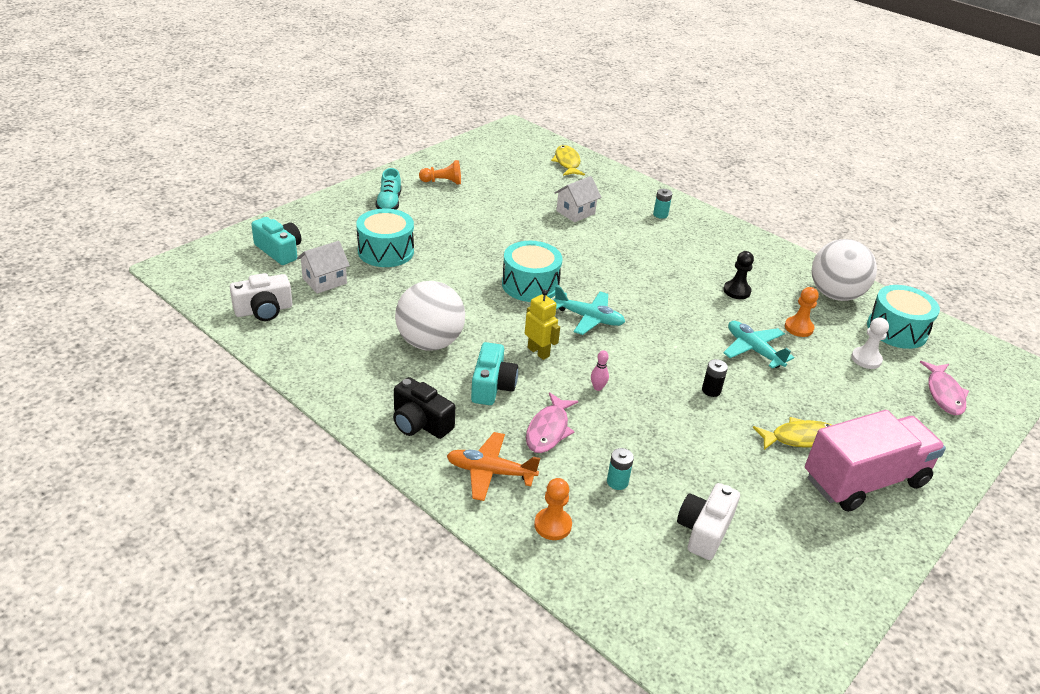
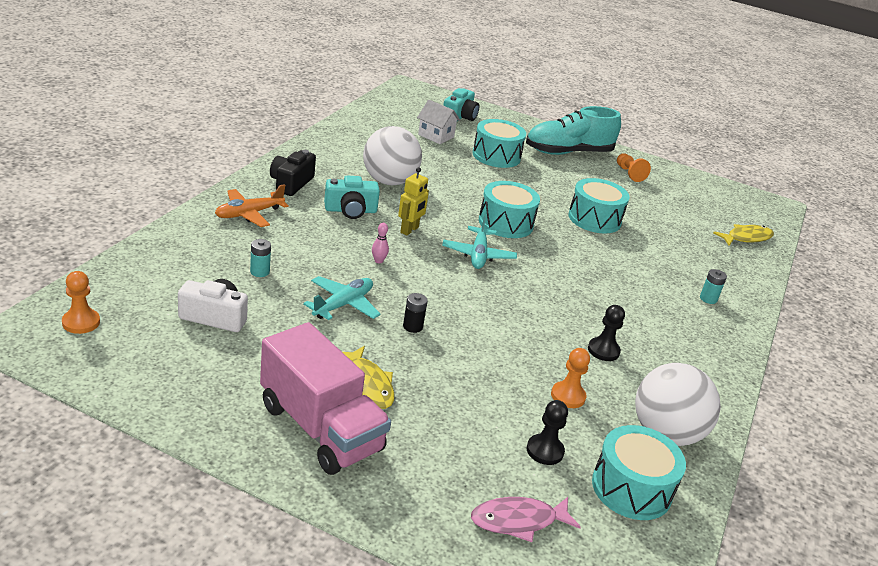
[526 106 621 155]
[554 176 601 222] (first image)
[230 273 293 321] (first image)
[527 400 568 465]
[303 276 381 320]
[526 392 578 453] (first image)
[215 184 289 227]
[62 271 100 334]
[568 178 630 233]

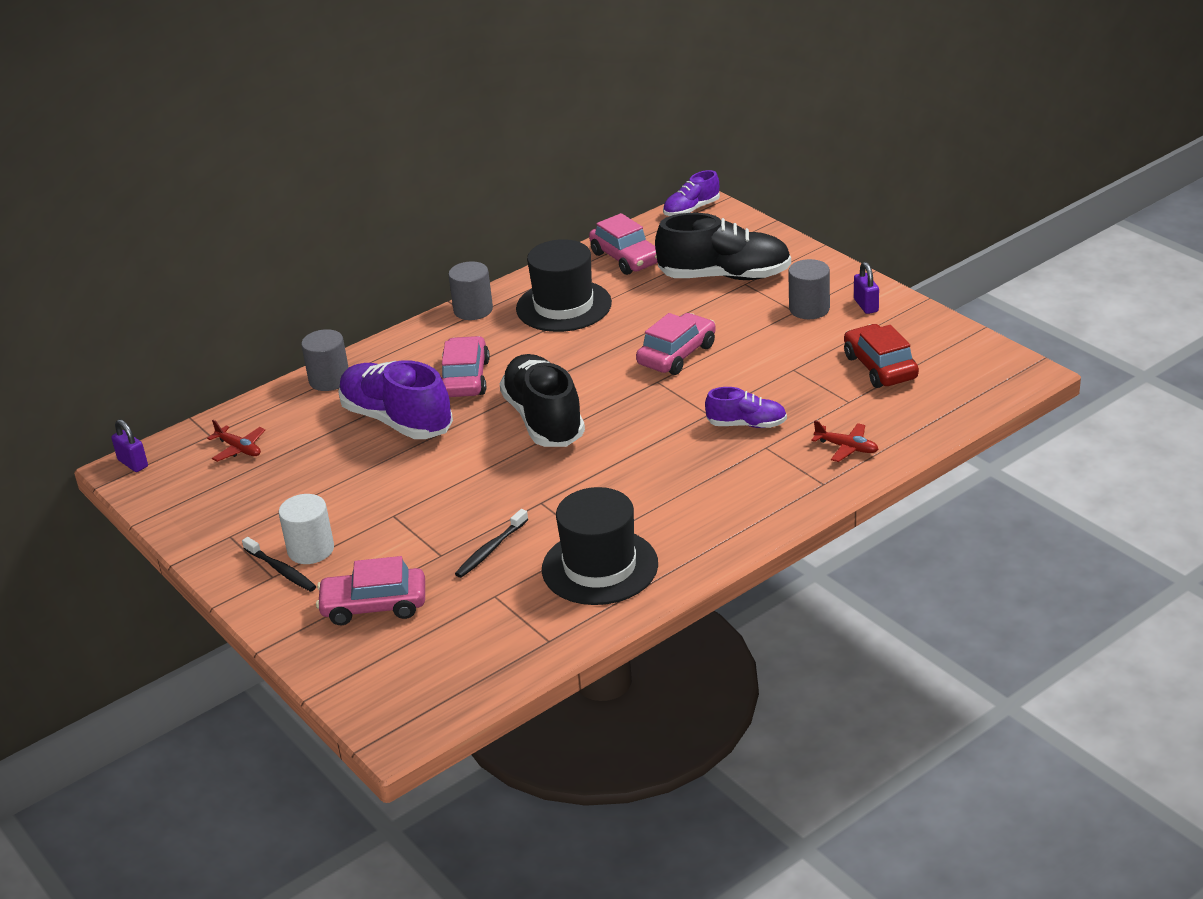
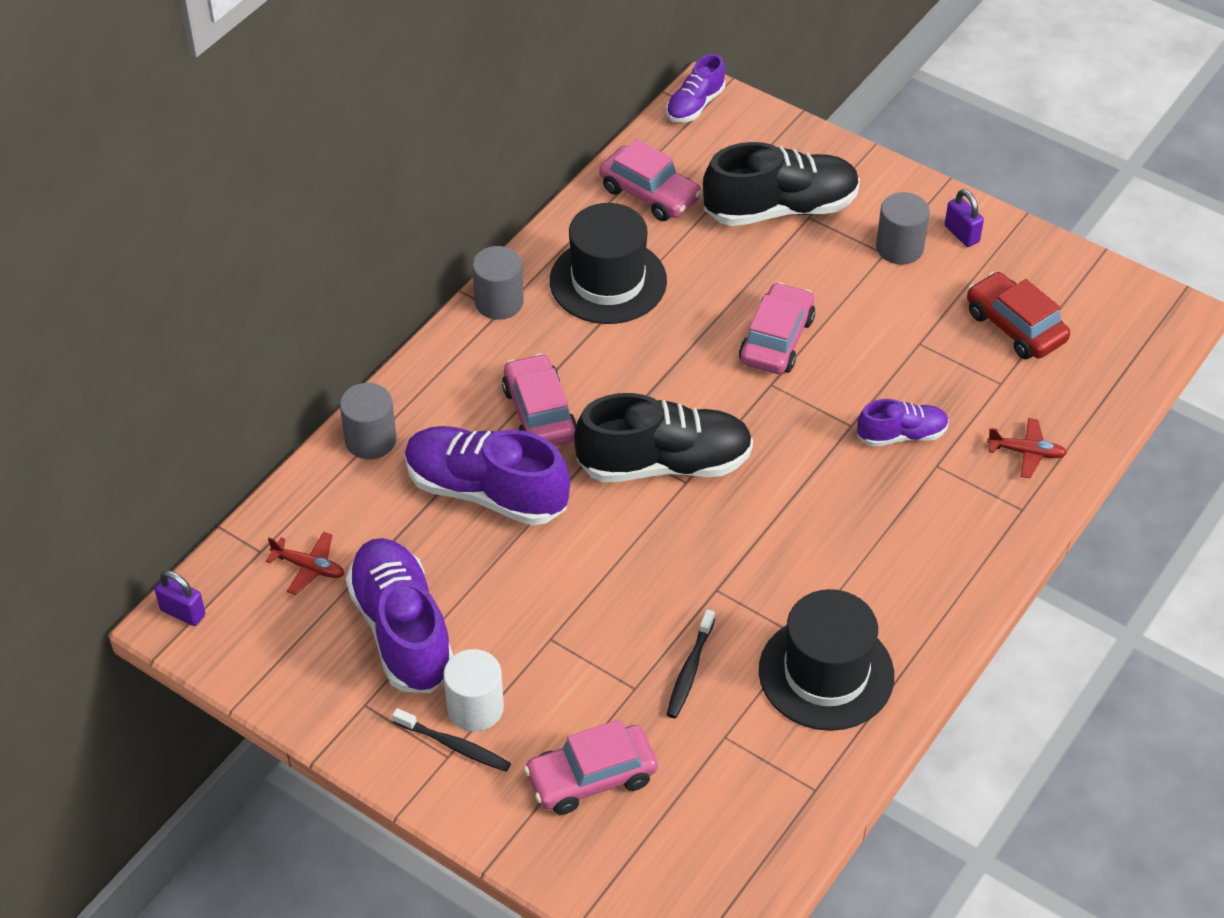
[574 393 753 482]
[346 538 453 693]

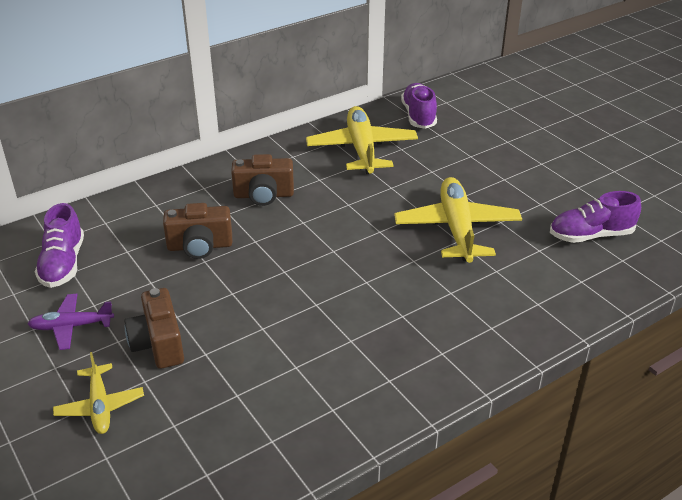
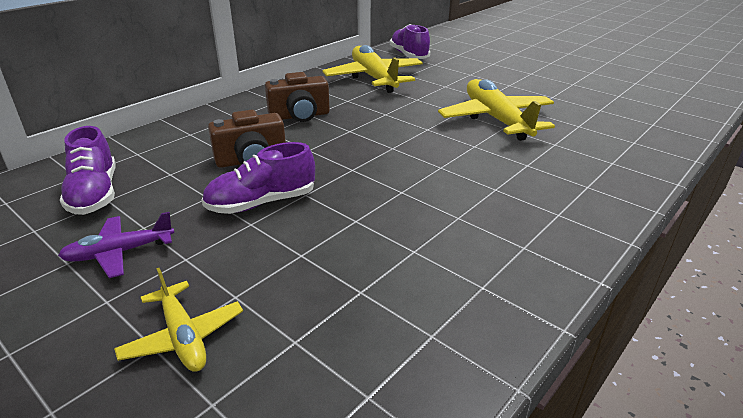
[202 142 315 214]
[125 288 184 369] (first image)

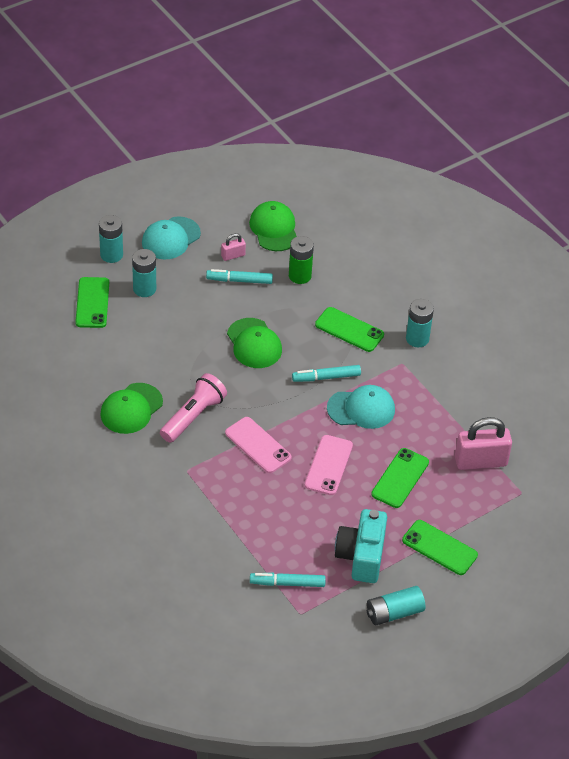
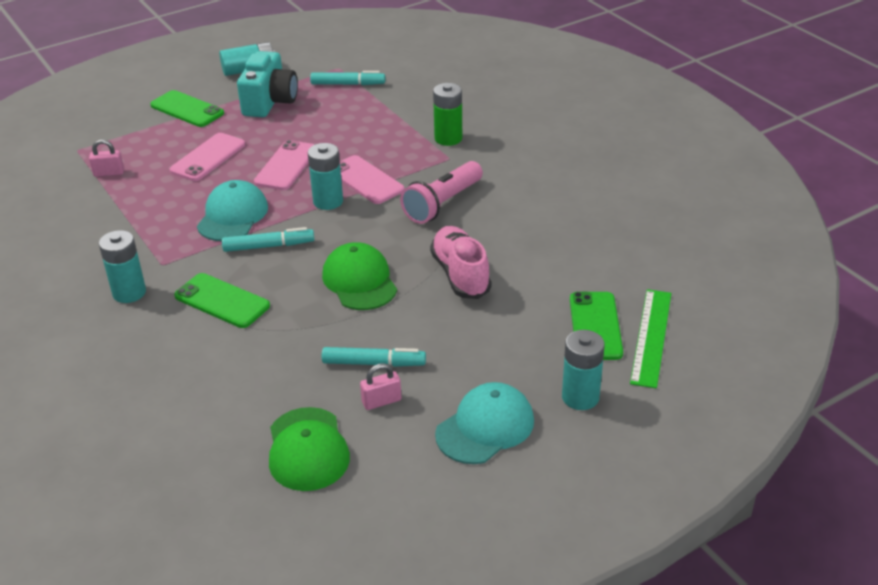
[433 83 462 146]
[308 143 343 210]
[100 383 163 434] (first image)
[197 180 268 241]
[89 140 124 177]
[170 133 245 181]
[430 226 491 299]
[630 289 671 388]

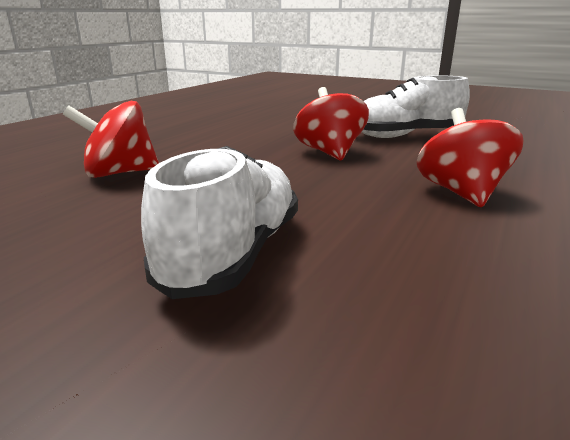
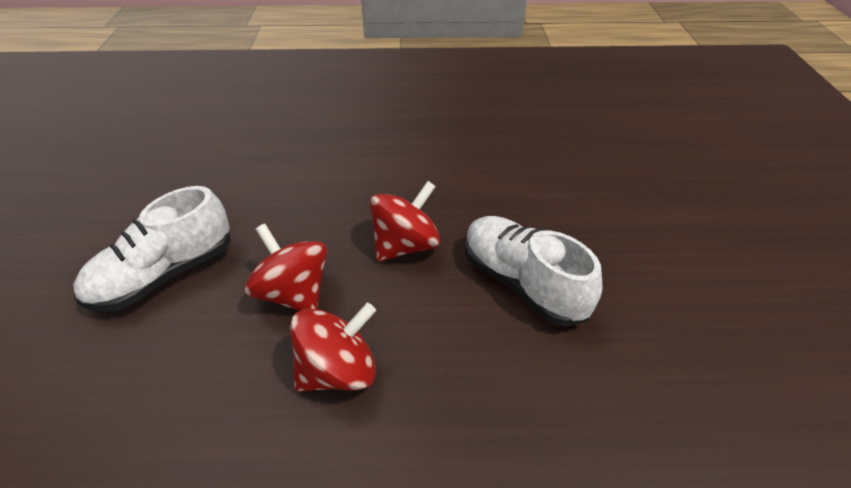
[245 224 327 311]
[73 186 230 312]

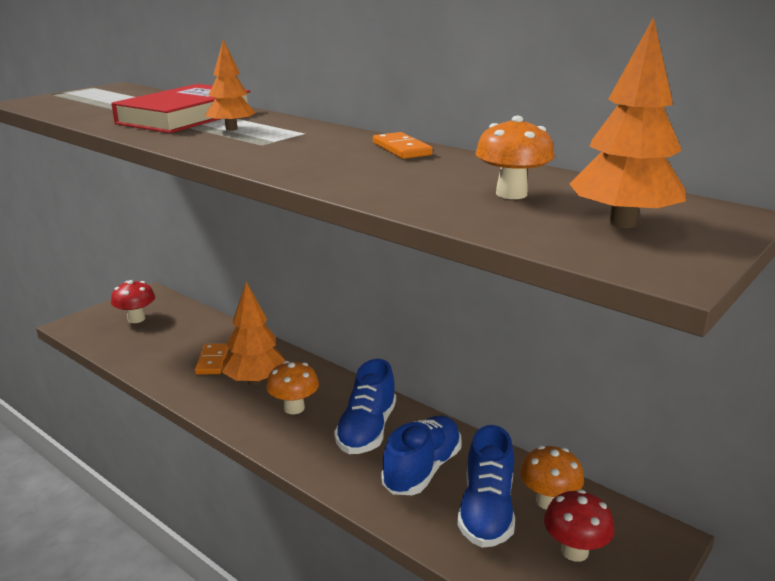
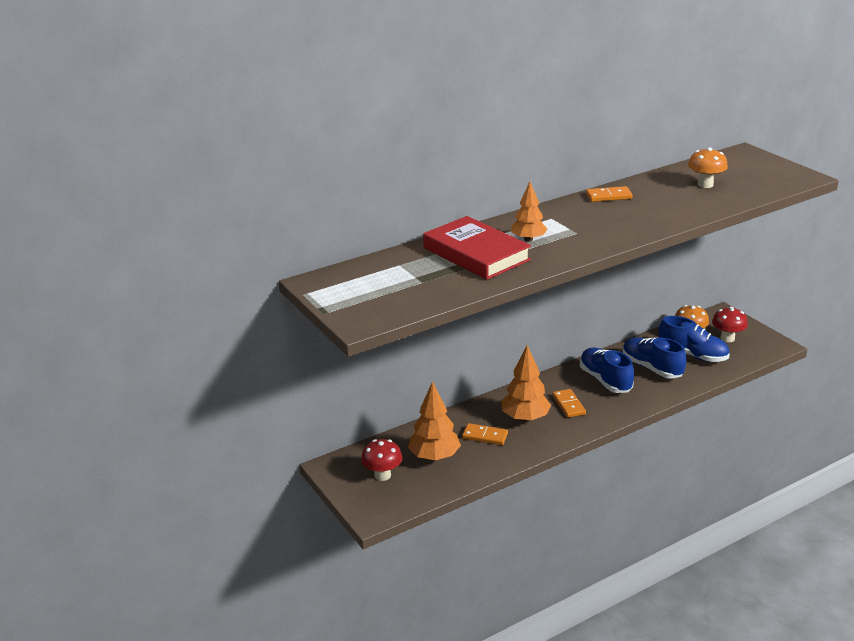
[408 381 461 461]
[580 348 634 393]
[552 389 586 418]

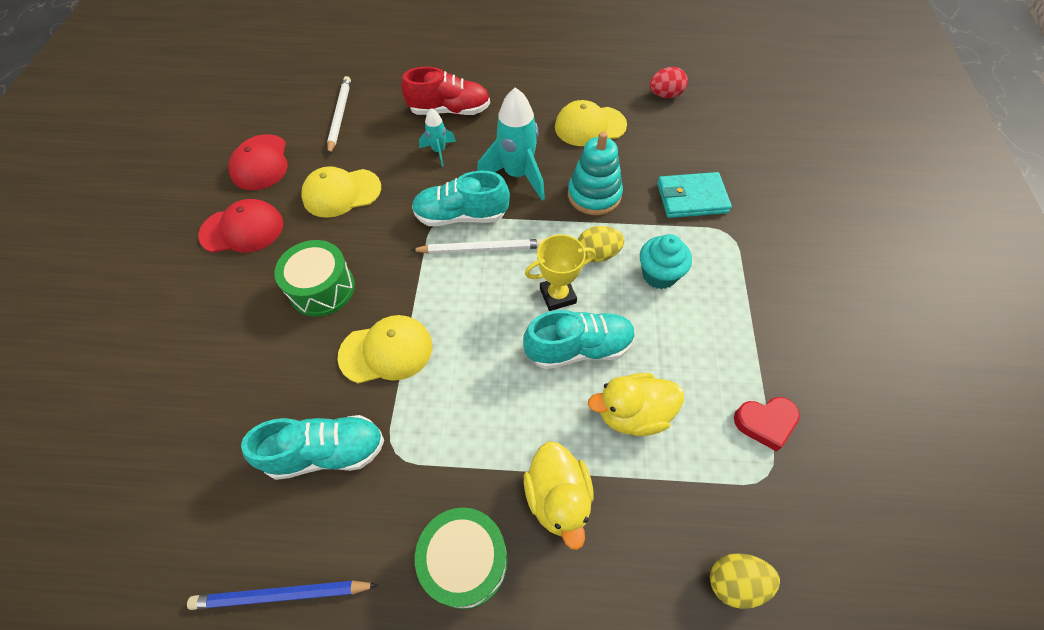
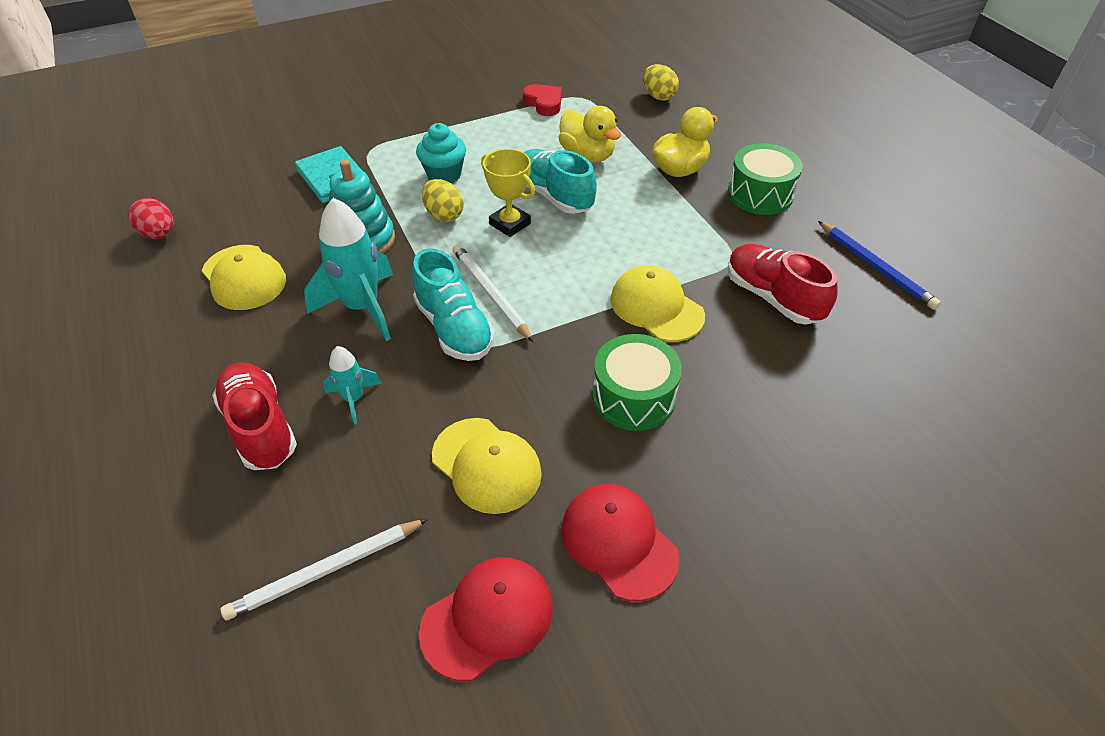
[728 244 838 325]

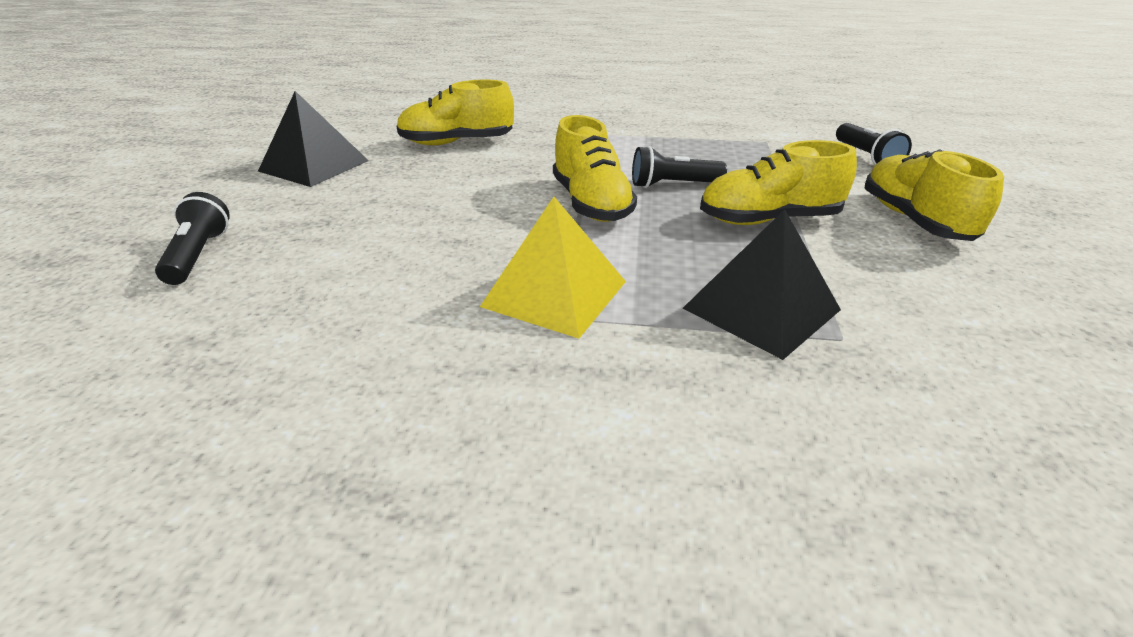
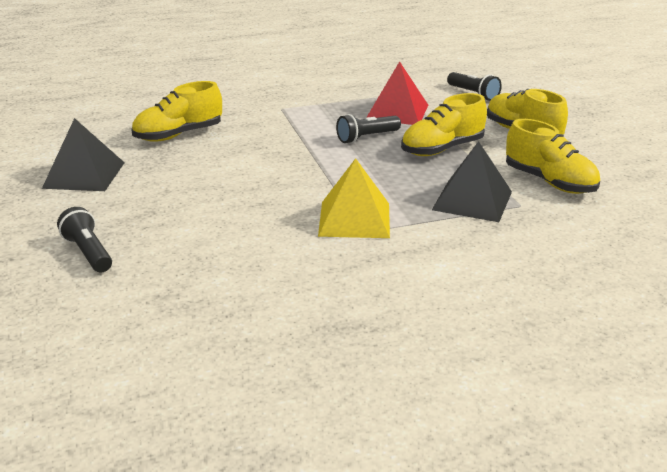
[506 119 600 194]
[366 61 428 125]

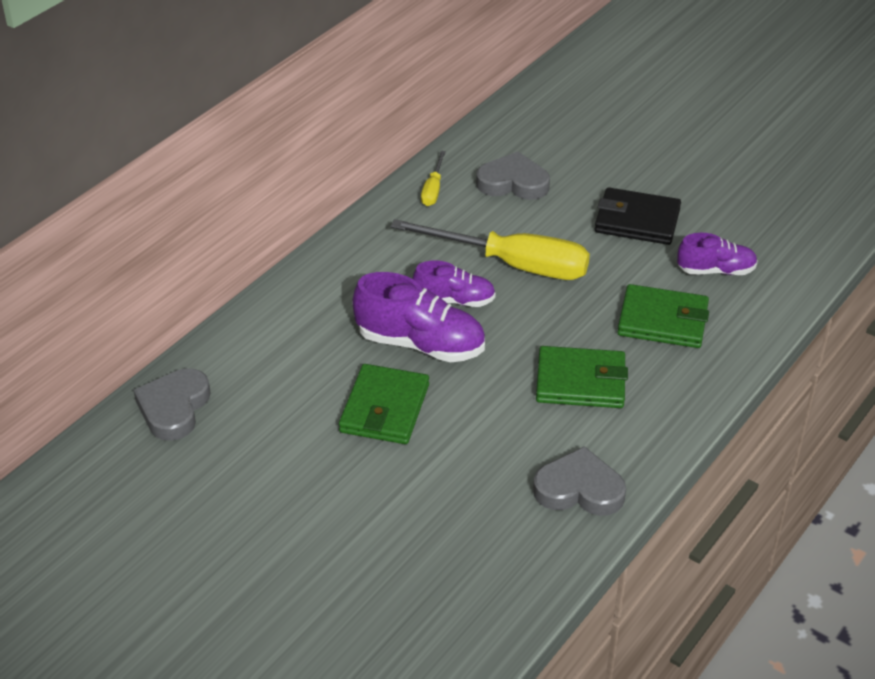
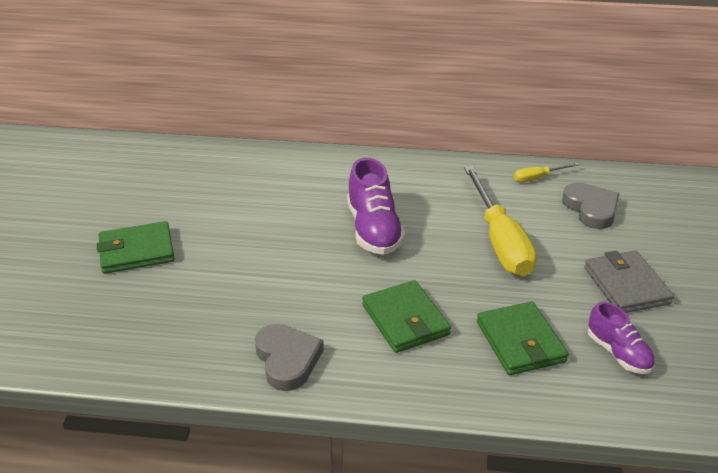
[584 250 674 313]
[413 260 496 307] (first image)
[97 221 175 274]
[134 368 211 441] (first image)

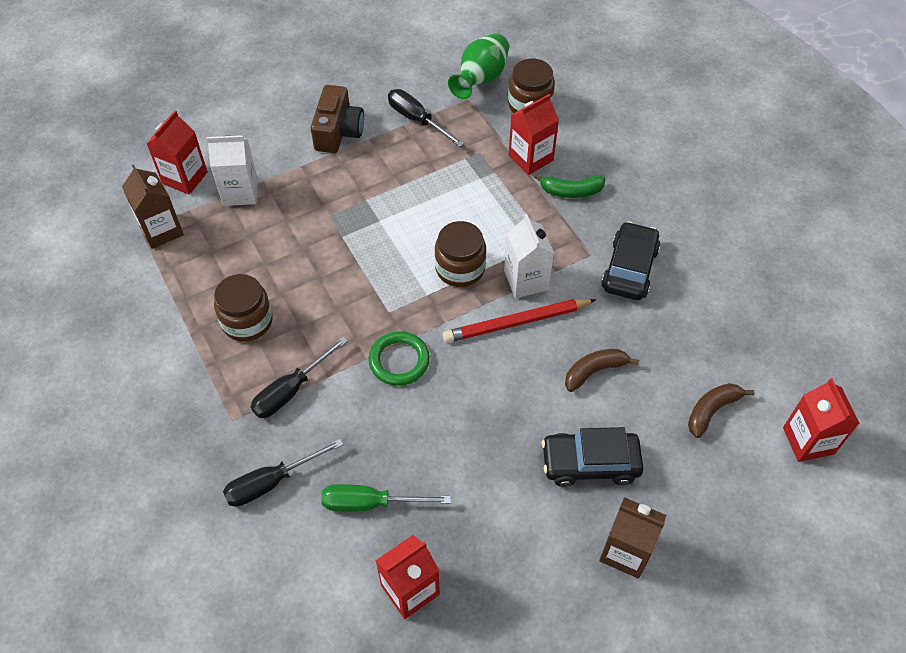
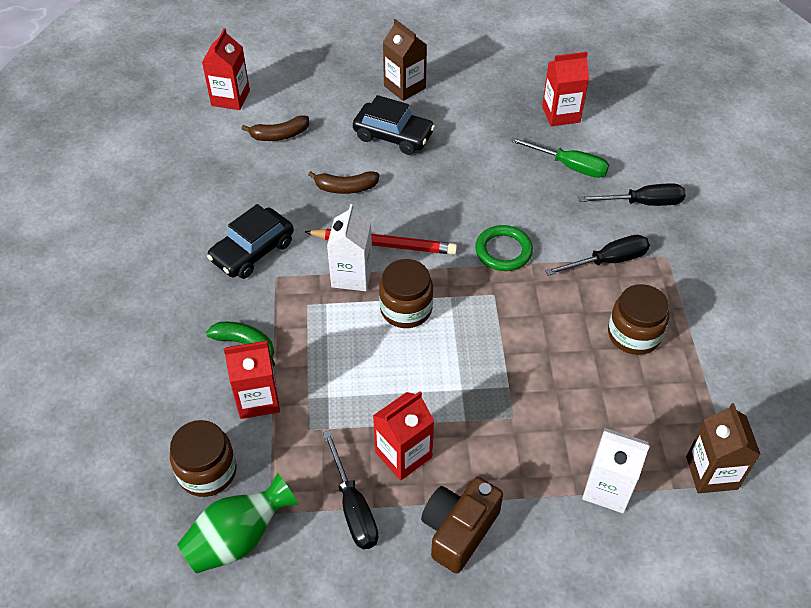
[373 391 434 481]

